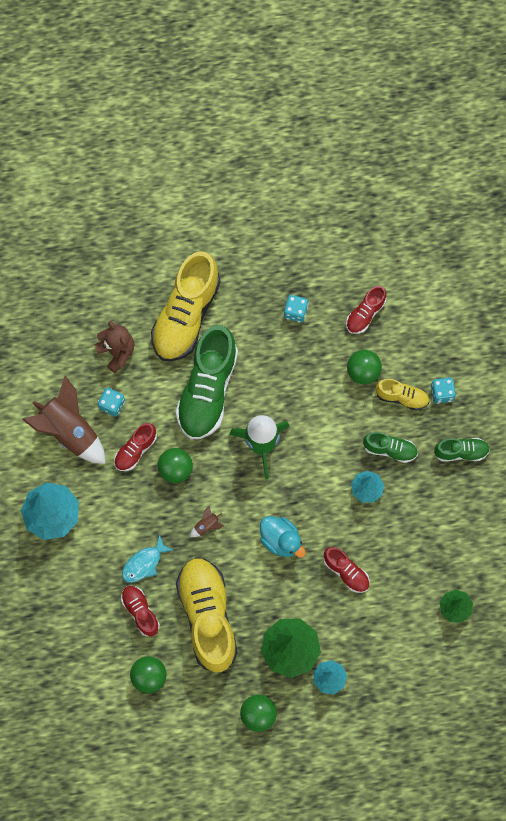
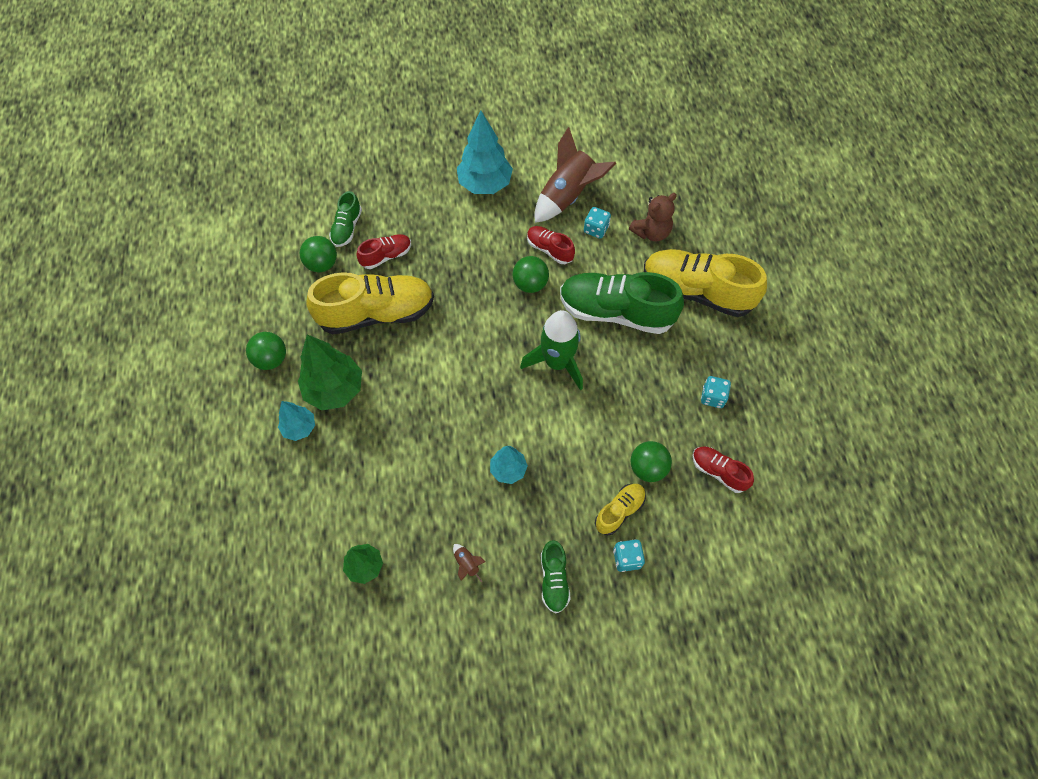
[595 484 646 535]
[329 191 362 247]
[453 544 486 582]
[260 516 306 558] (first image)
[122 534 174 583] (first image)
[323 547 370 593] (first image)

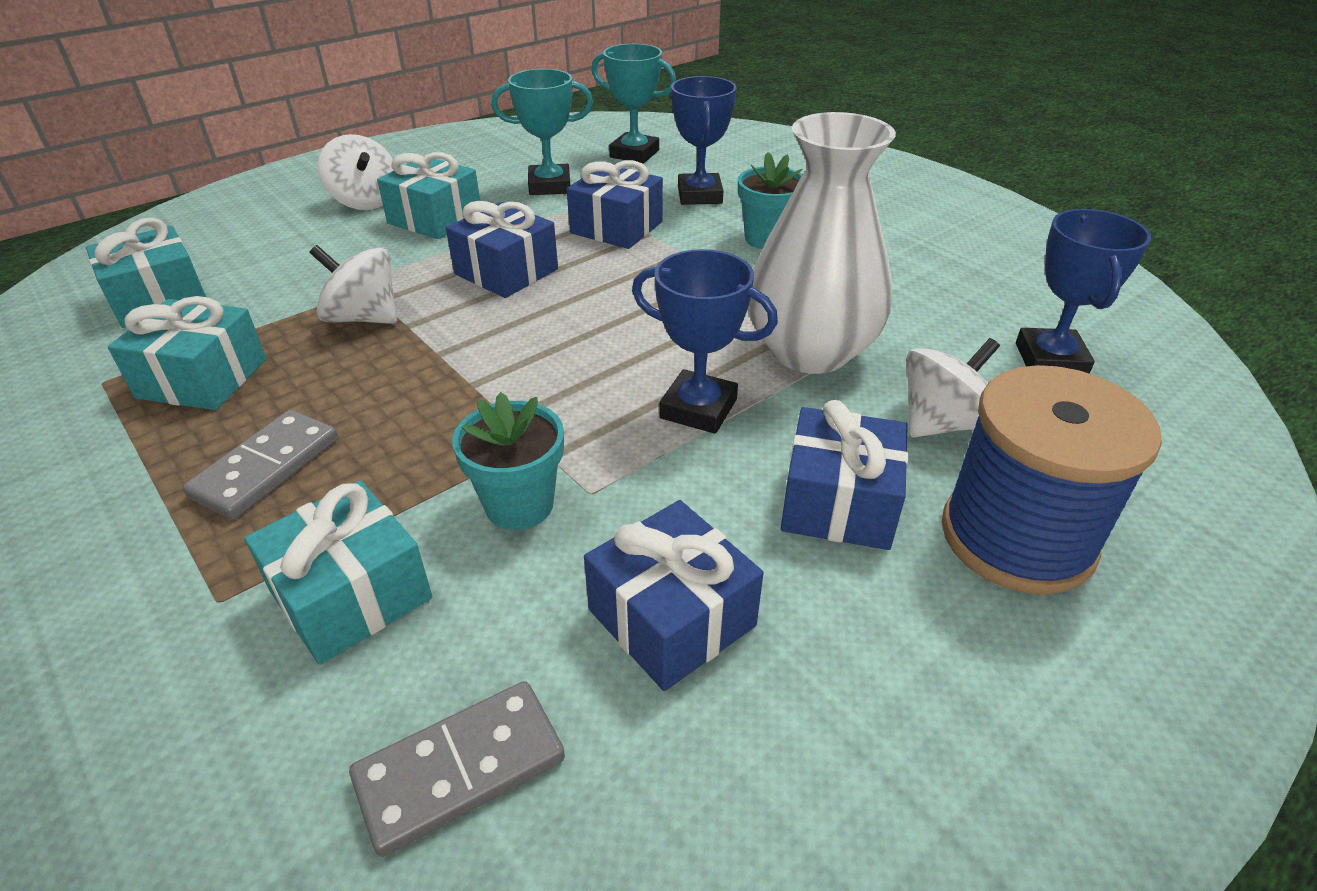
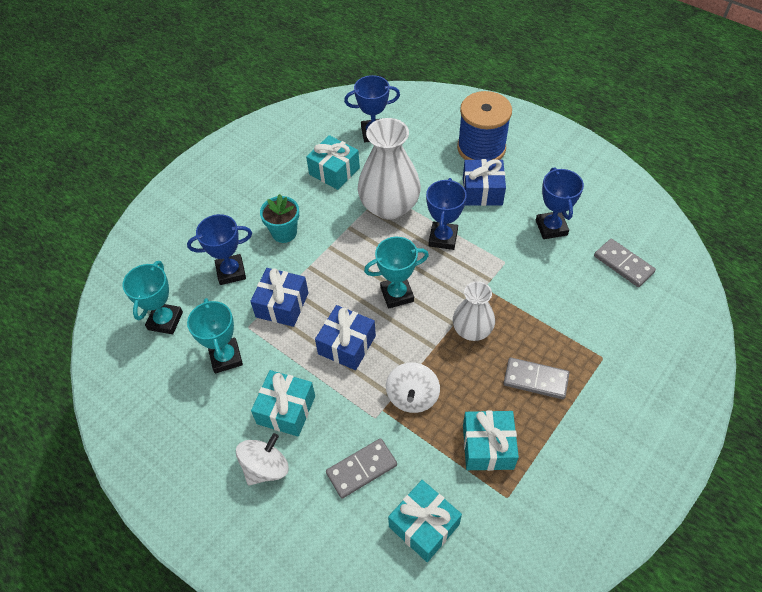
[906 338 1000 438] (first image)
[452 392 564 530] (first image)
[306 135 360 190]
[536 167 584 239]
[364 237 429 309]
[453 281 495 341]
[326 438 397 499]

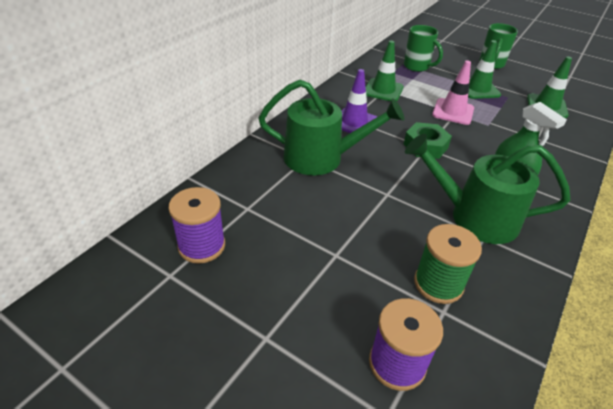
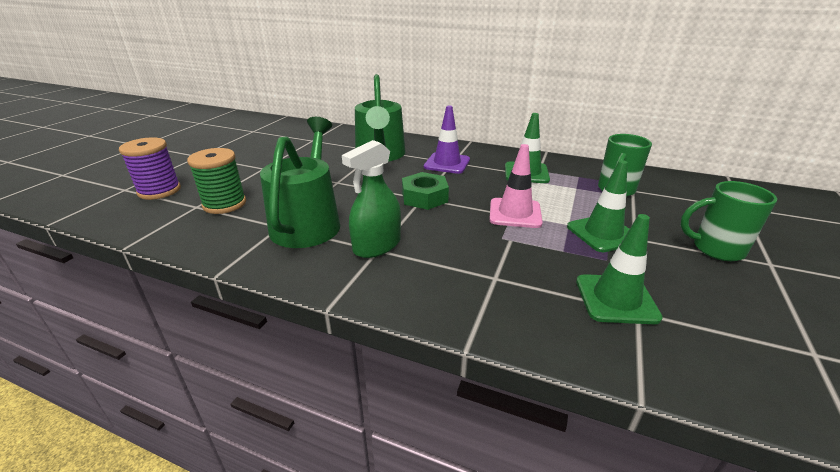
[168 187 225 264] (first image)

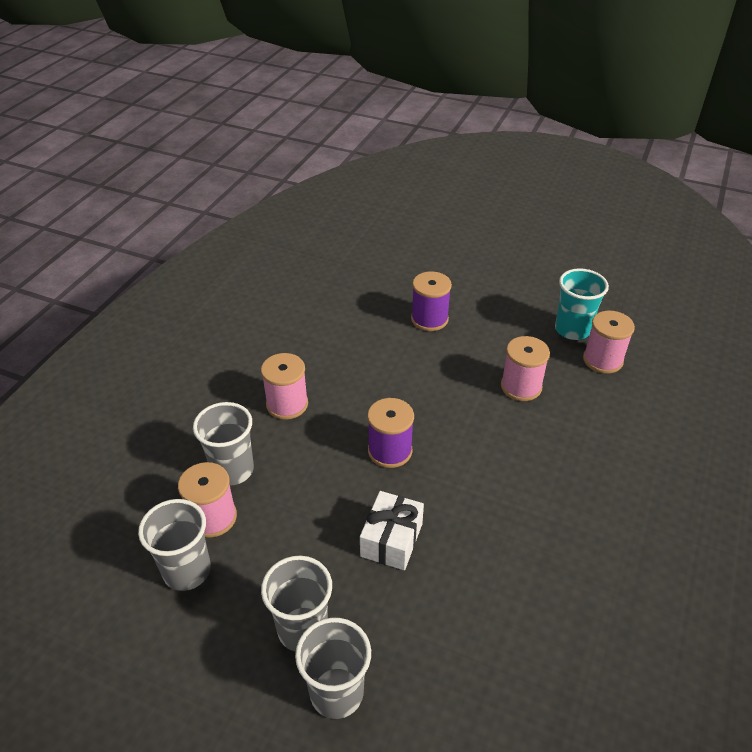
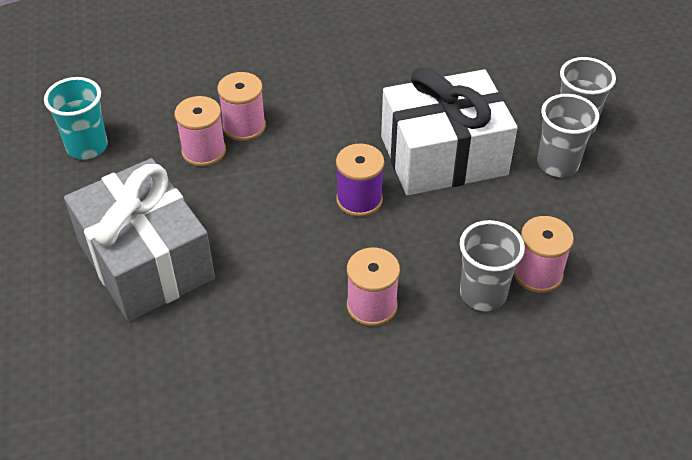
[64 158 215 321]
[217 72 266 141]
[381 67 518 195]
[138 499 211 591] (first image)

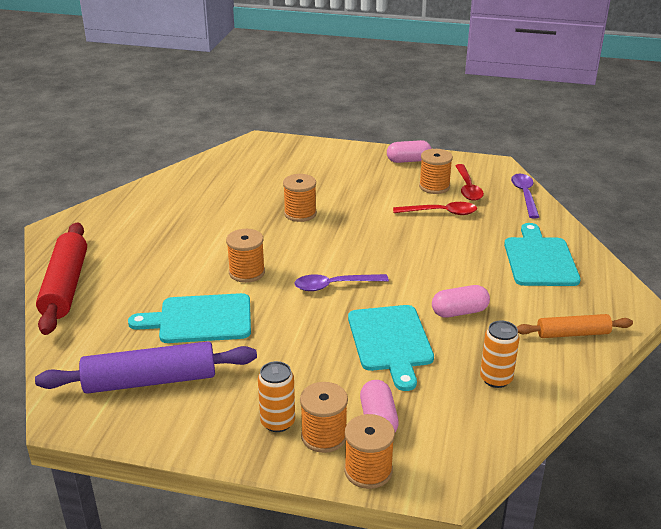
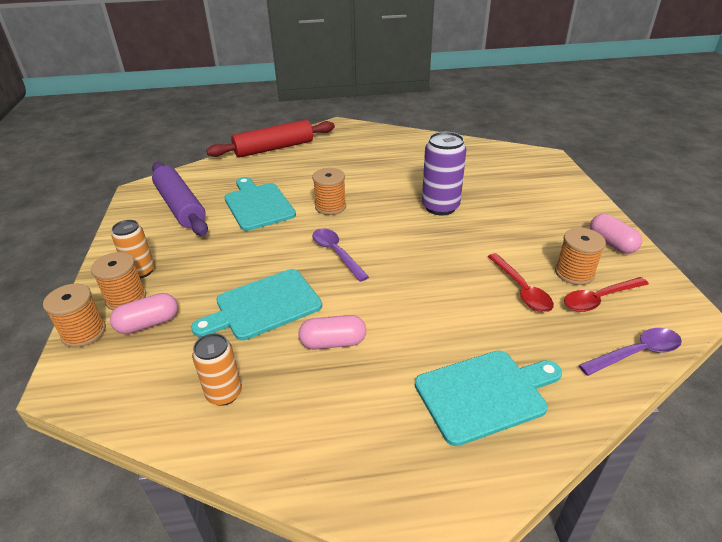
[422 132 466 216]
[298 315 366 350]
[517 314 633 338] (first image)

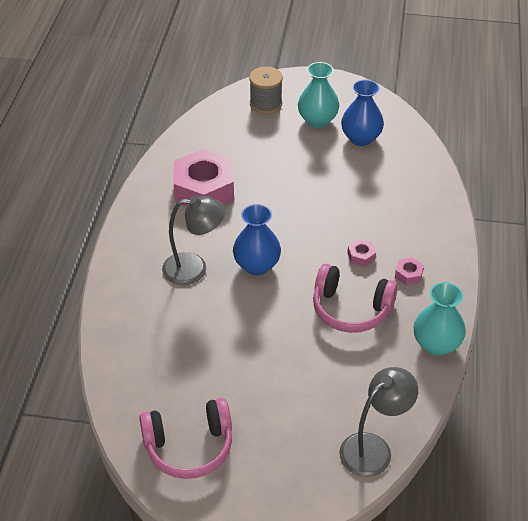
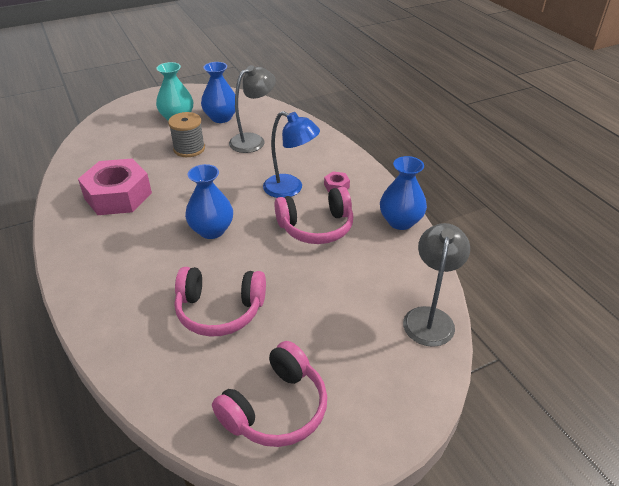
[168 112 205 157]
[229 65 276 153]
[263 111 320 198]
[380 156 427 230]
[175 267 266 337]

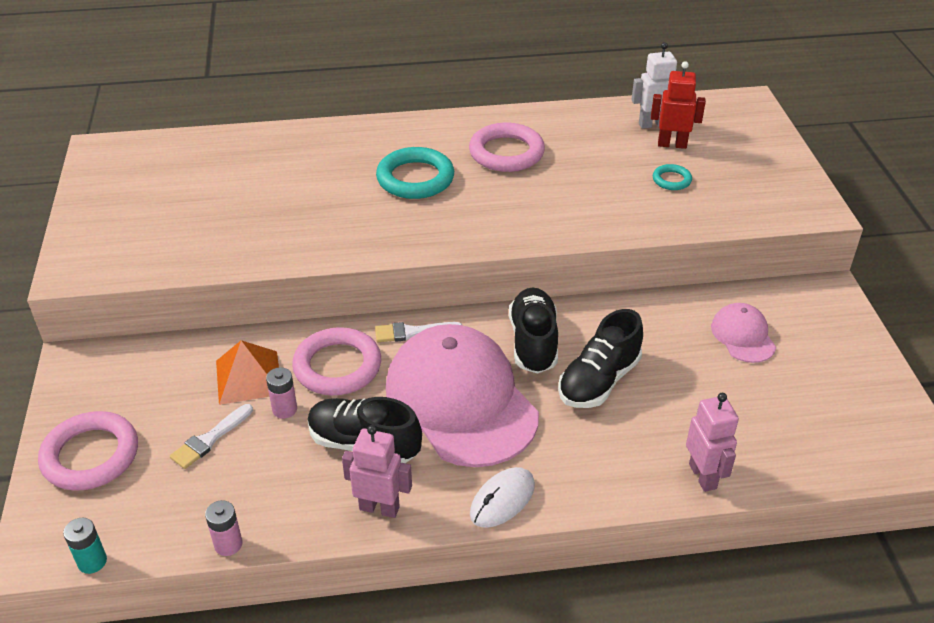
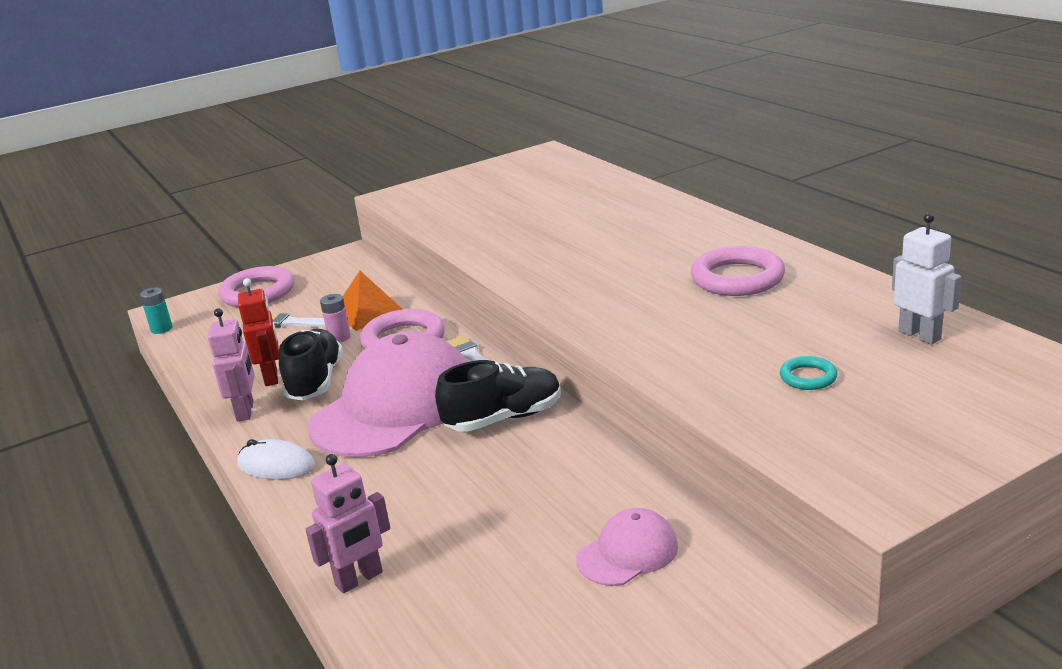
[238 278 279 386]
[376 147 454 199] (first image)
[558 309 643 408] (first image)
[205 500 242 556] (first image)

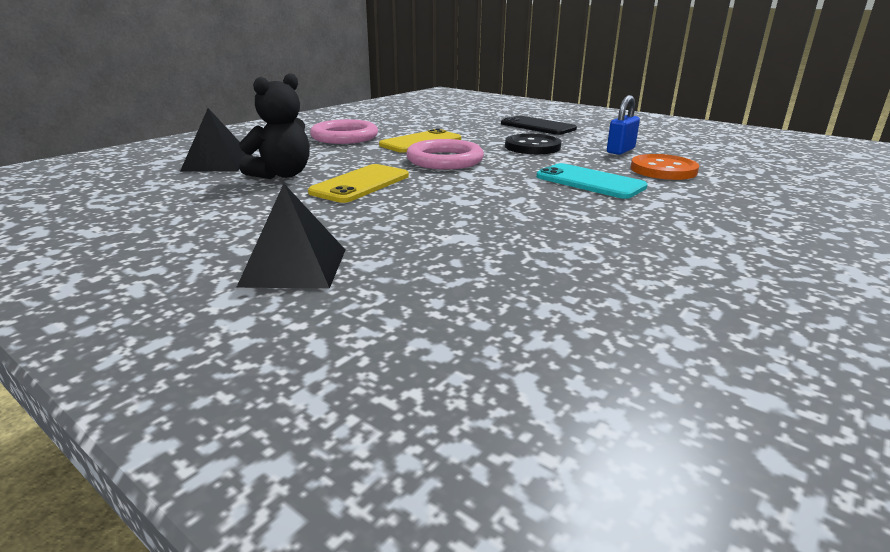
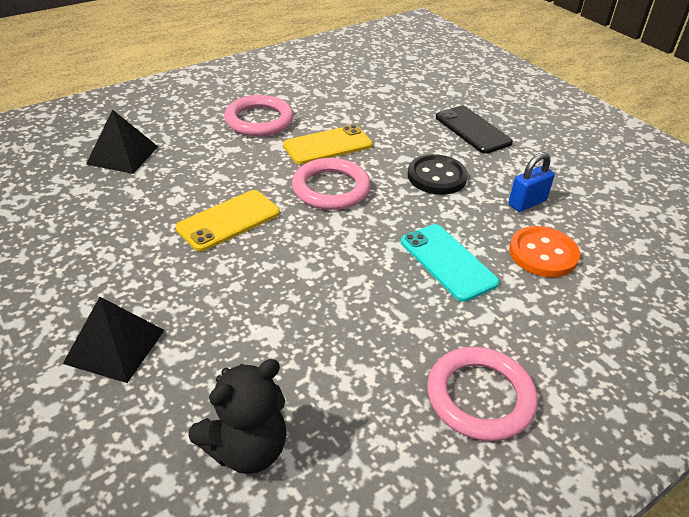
[188 359 286 474]
[427 347 538 441]

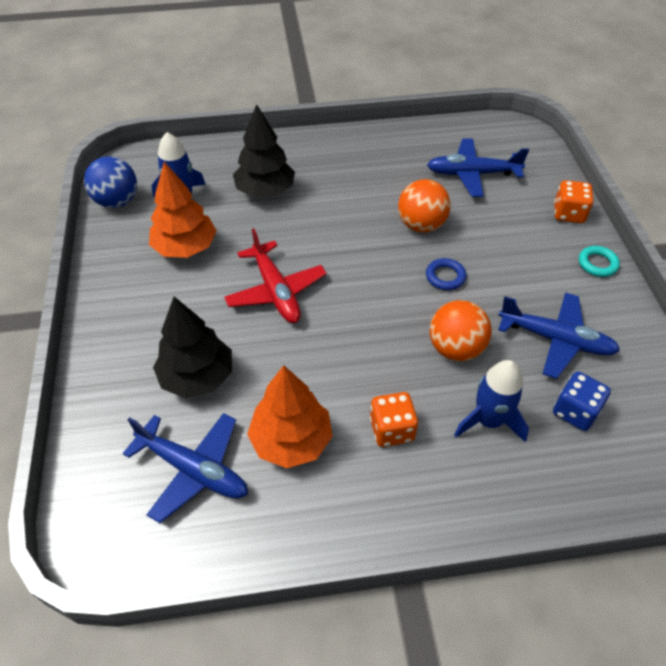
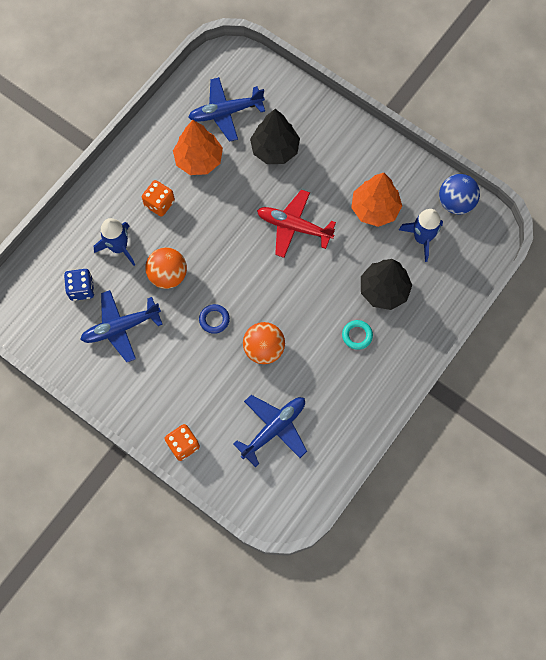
[342 320 373 350]

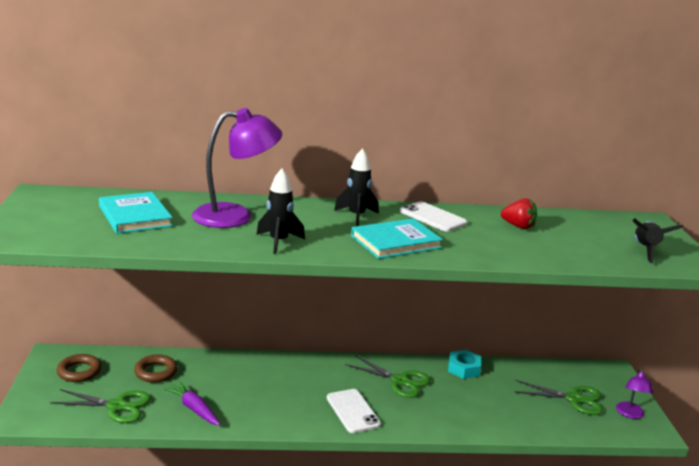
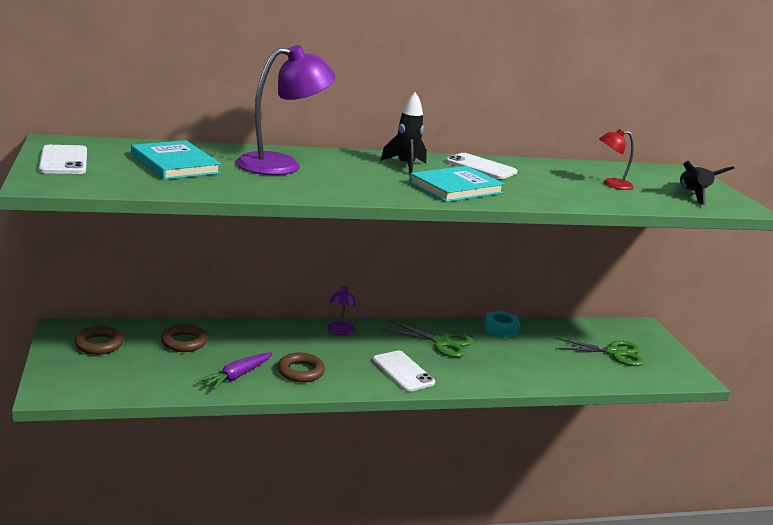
[256 169 305 254] (first image)
[501 198 537 229] (first image)
[327 284 356 336]
[199 353 272 390]
[50 389 151 423] (first image)
[599 129 634 190]
[39 145 87 174]
[278 353 325 383]

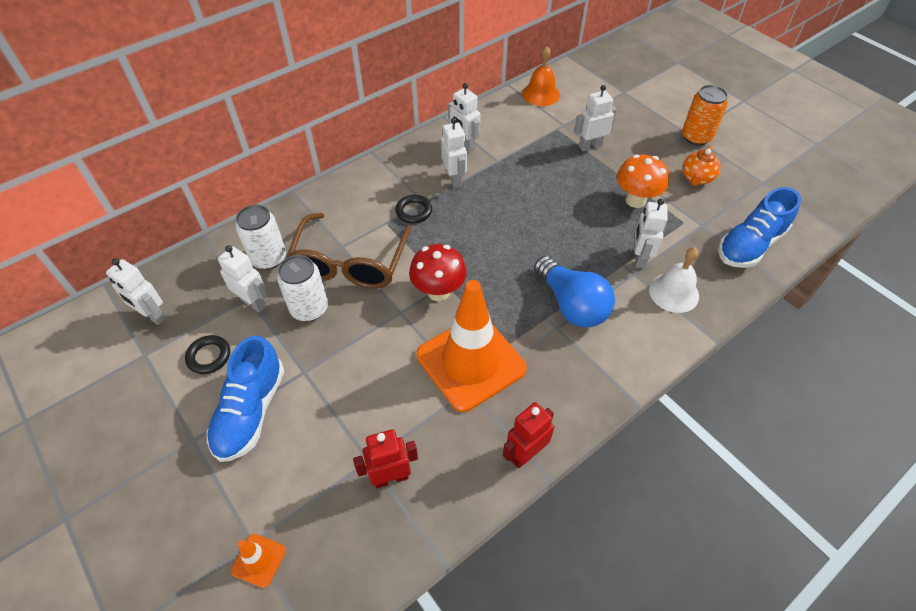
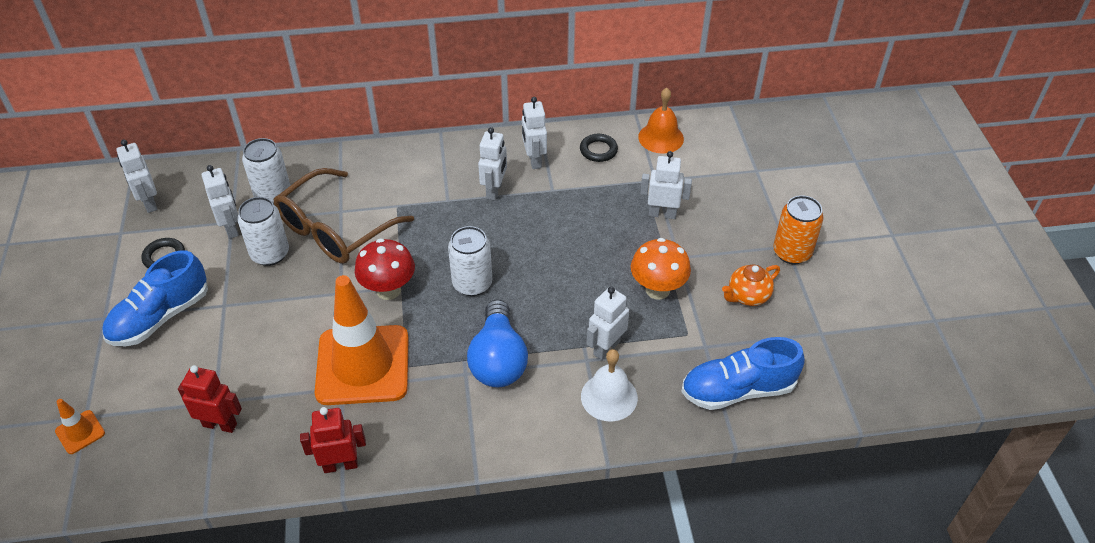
[580 134 618 162]
[448 226 492 296]

